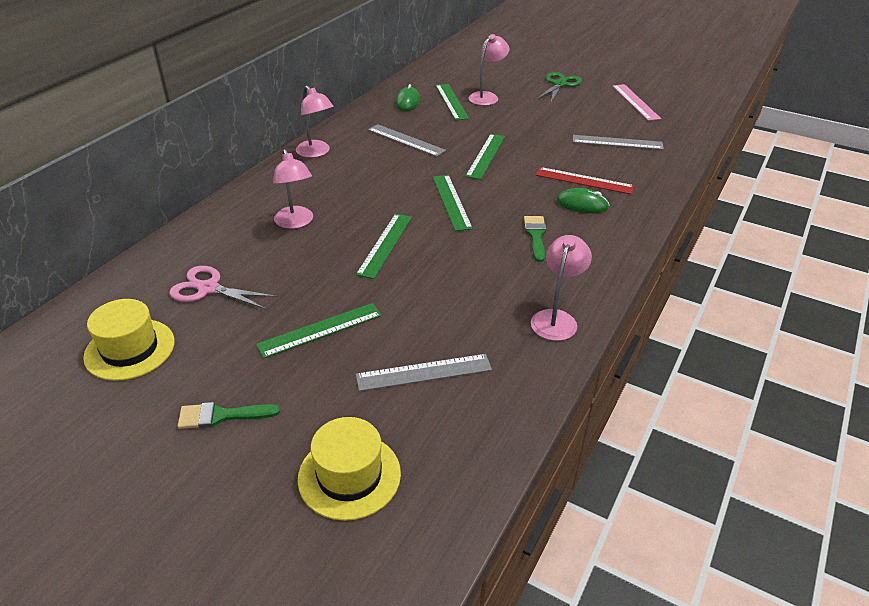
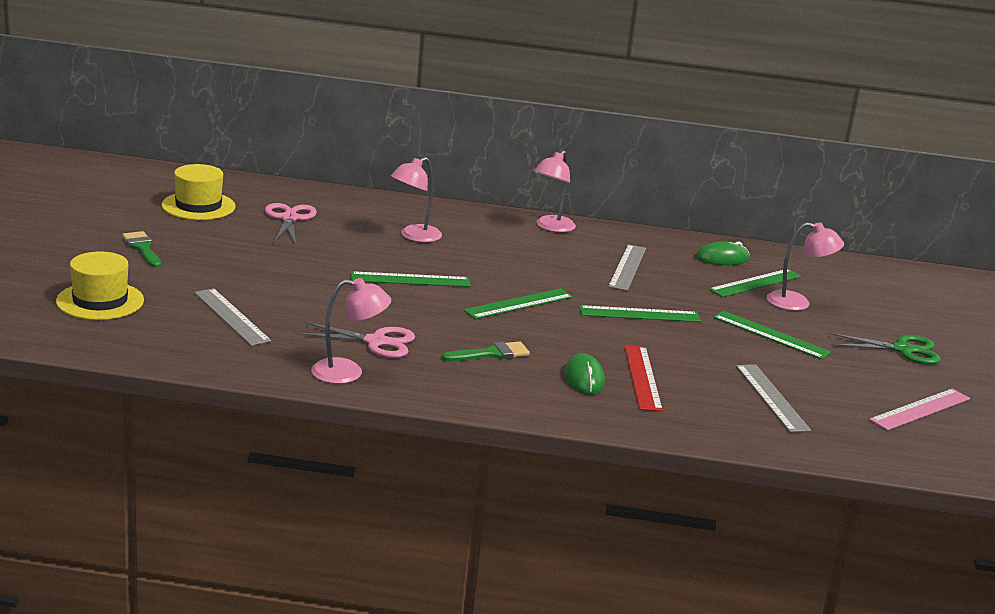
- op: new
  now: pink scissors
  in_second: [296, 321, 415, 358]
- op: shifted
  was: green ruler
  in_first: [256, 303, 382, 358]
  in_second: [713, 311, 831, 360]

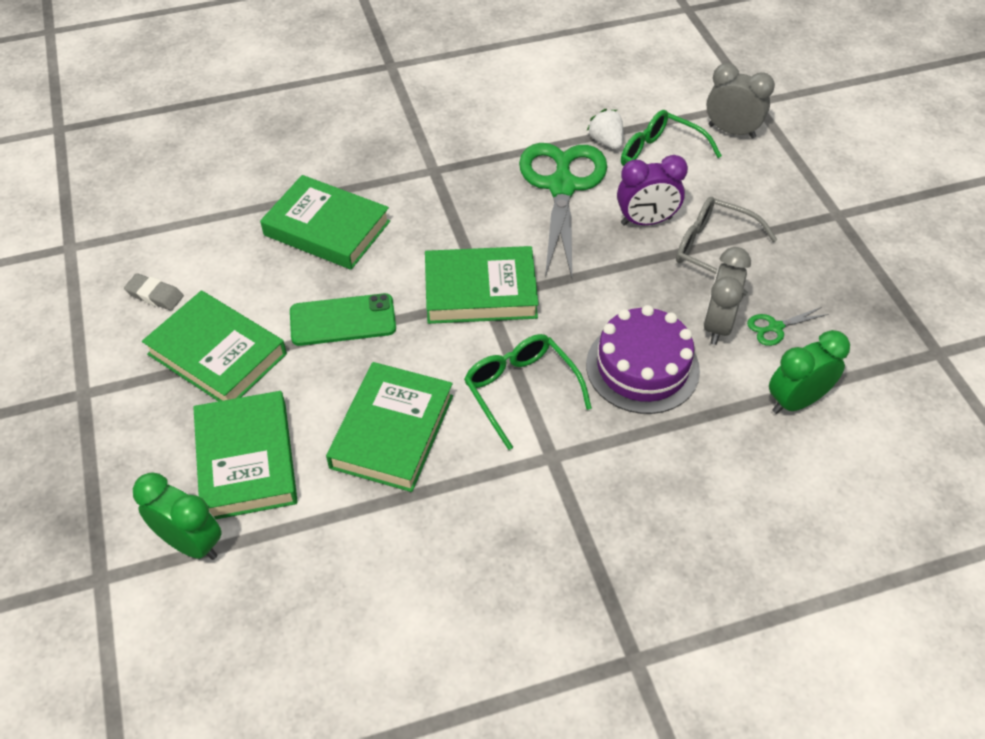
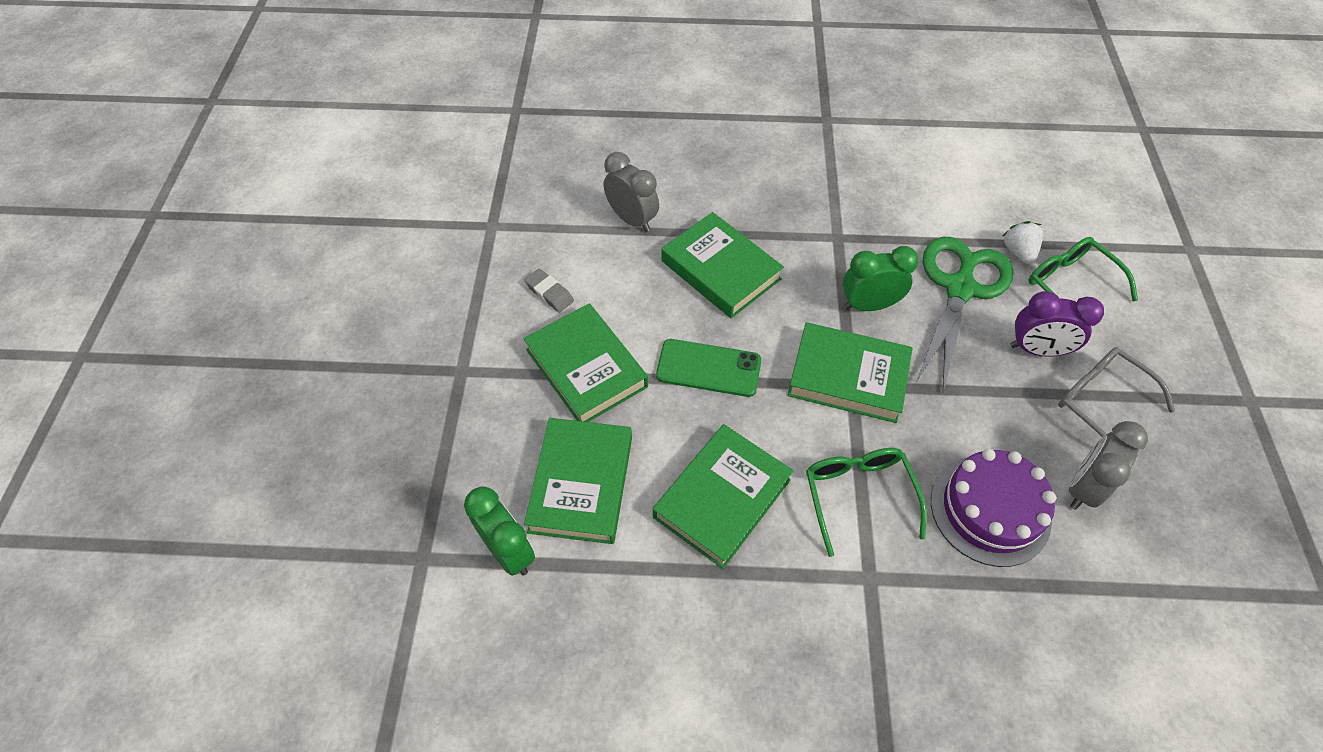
- op: gone
  was: green scissors
  in_first: [747, 307, 828, 346]
- op: shifted
  was: grey clock
  in_first: [706, 63, 775, 138]
  in_second: [604, 152, 659, 232]
- op: shifted
  was: green clock
  in_first: [769, 330, 850, 414]
  in_second: [843, 246, 919, 311]

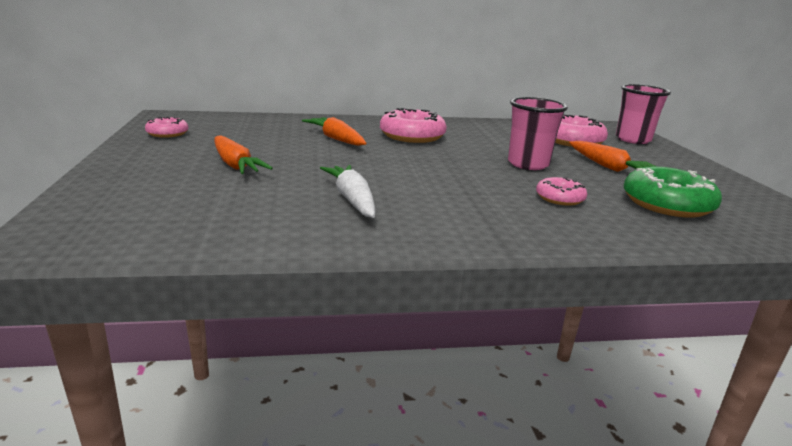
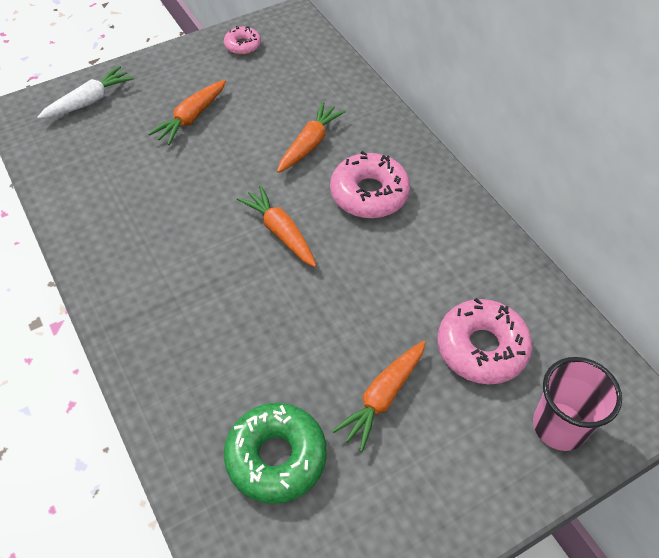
- op: gone
  was: pink cup
  in_first: [508, 97, 568, 170]
- op: gone
  was: pink donut
  in_first: [536, 177, 587, 206]
- op: new
  now: orange carrot
  in_second: [237, 185, 316, 267]
- op: shifted
  was: white carrot
  in_first: [320, 165, 376, 218]
  in_second: [37, 66, 134, 119]

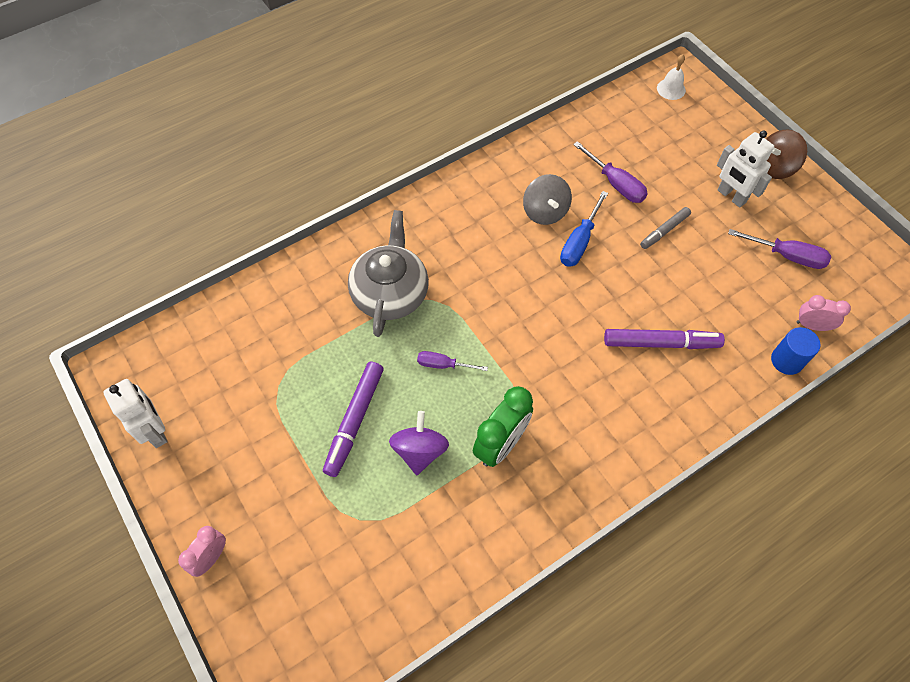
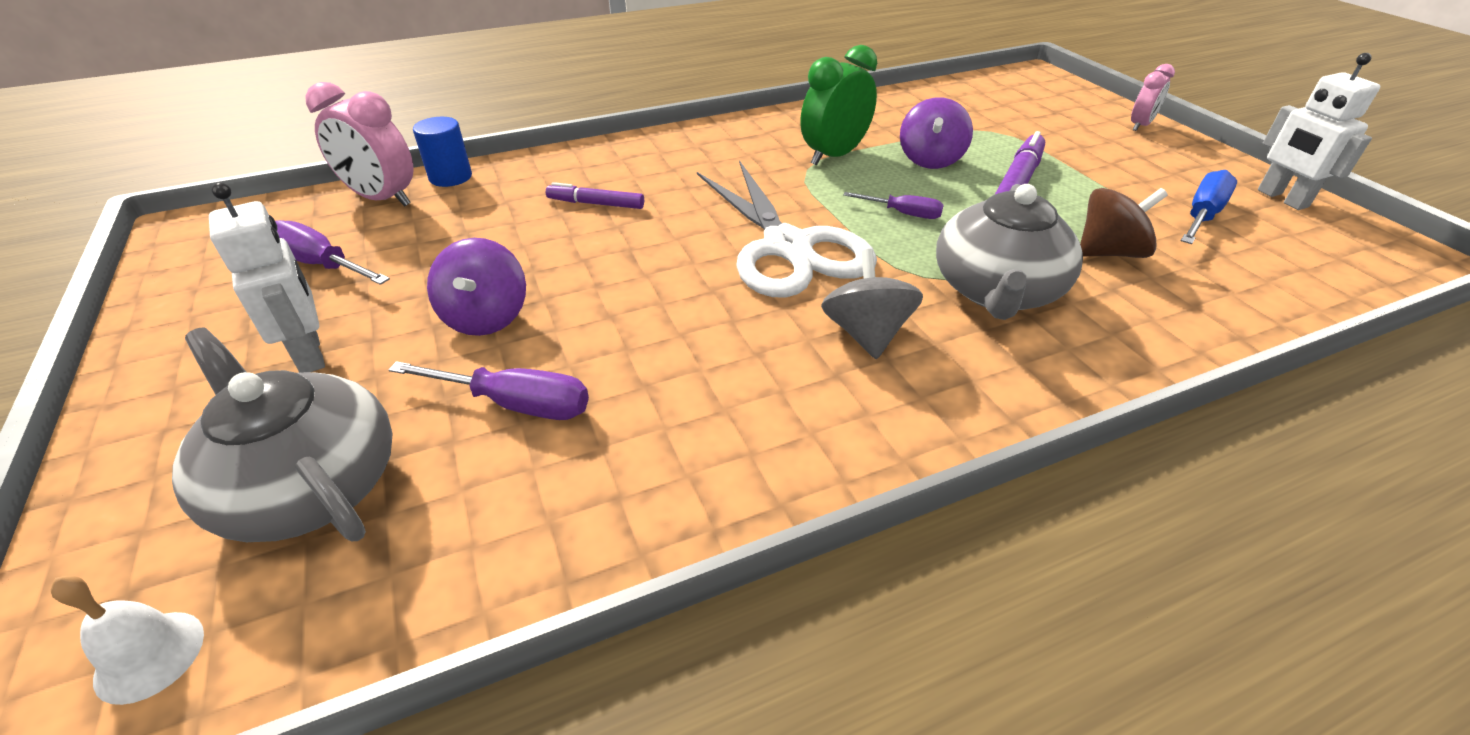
- op: new
  now: grey teapot
  in_second: [172, 327, 393, 542]
- op: new
  now: white scissors
  in_second: [697, 160, 877, 298]
- op: shifted
  was: grey spinning top
  in_first: [523, 174, 572, 225]
  in_second: [821, 249, 923, 359]
- op: shifted
  was: blue screwdriver
  in_first: [560, 191, 608, 267]
  in_second: [1181, 170, 1237, 244]
- op: shifted
  was: brown spinning top
  in_first: [766, 130, 807, 179]
  in_second: [1080, 188, 1168, 258]
- op: swapped
  was: grey marker
  now: purple spinning top
  in_first: [640, 207, 691, 249]
  in_second: [427, 238, 526, 336]
- op: rotated
  was: purple screwdriver
  in_first: [573, 141, 648, 203]
  in_second: [389, 361, 589, 420]
  clockwise: 135
- op: scaled
  was: purple marker
  in_first: [604, 329, 725, 349]
  in_second: [546, 182, 644, 209]
  ratio: 0.62
- op: scaled
  was: pink clock
  in_first: [796, 295, 851, 331]
  in_second: [305, 82, 414, 206]
  ratio: 1.65

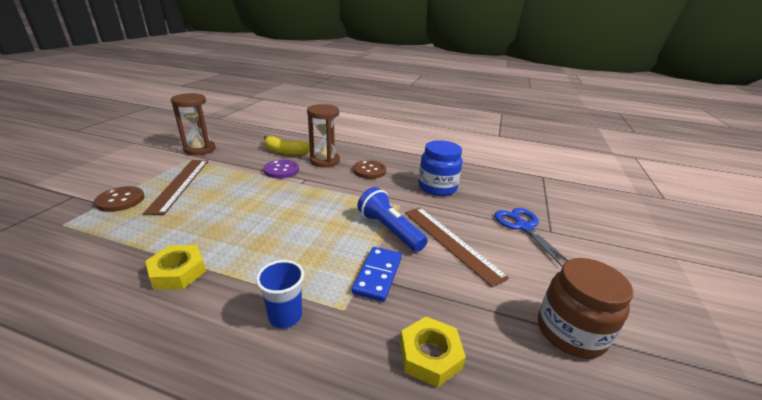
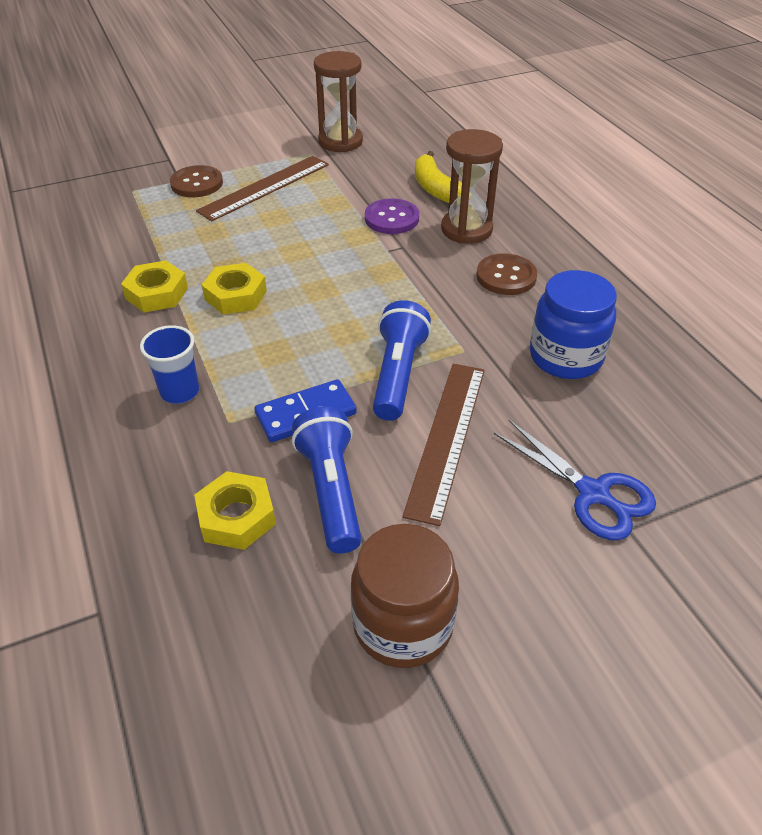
- op: new
  now: yellow nut
  in_second: [202, 263, 267, 315]
- op: new
  now: blue flashlight
  in_second: [292, 406, 362, 554]
- op: rotated
  was: blue scissors
  in_first: [495, 208, 568, 267]
  in_second: [494, 420, 656, 540]
  clockwise: 105

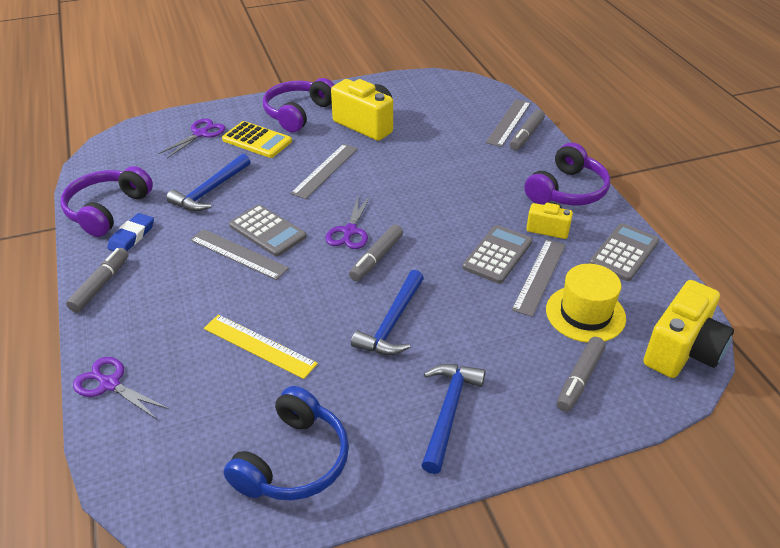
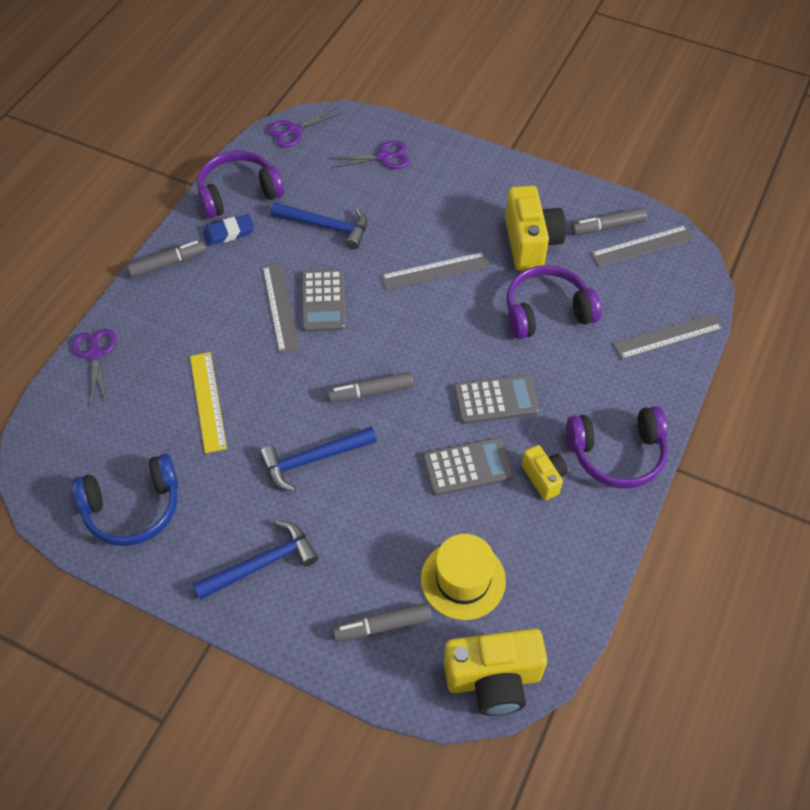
- op: gone
  was: yellow calculator
  in_first: [222, 121, 292, 158]
- op: shifted
  was: purple headphones
  in_first: [263, 78, 334, 132]
  in_second: [506, 265, 601, 339]
- op: shifted
  was: purple scissors
  in_first: [325, 196, 370, 249]
  in_second: [267, 106, 342, 148]
- op: shifted
  was: grey marker
  in_first: [510, 109, 545, 151]
  in_second: [571, 207, 647, 235]
- op: shifted
  was: grey ruler
  in_first: [512, 239, 566, 317]
  in_second: [591, 225, 695, 267]
- op: shifted
  was: grey calculator
  in_first: [589, 223, 659, 281]
  in_second: [454, 374, 539, 424]
- op: rotated
  was: blue hammer
  in_first: [166, 154, 251, 211]
  in_second: [271, 202, 367, 249]
  clockwise: -150

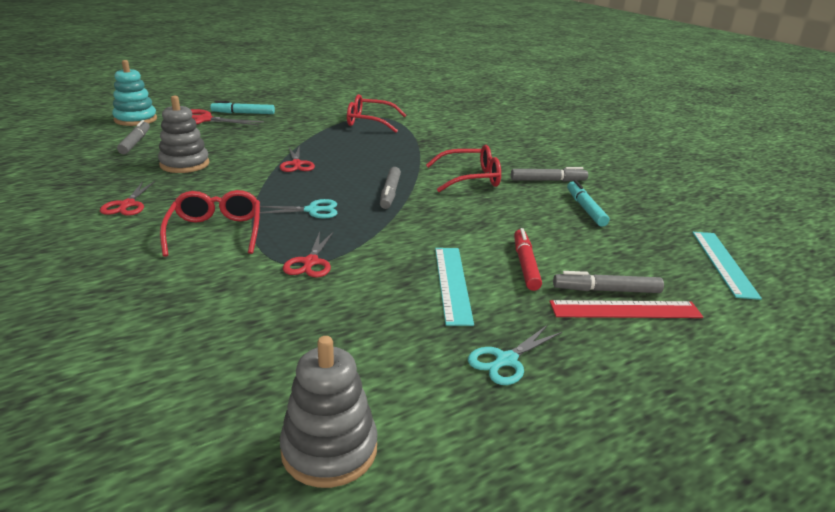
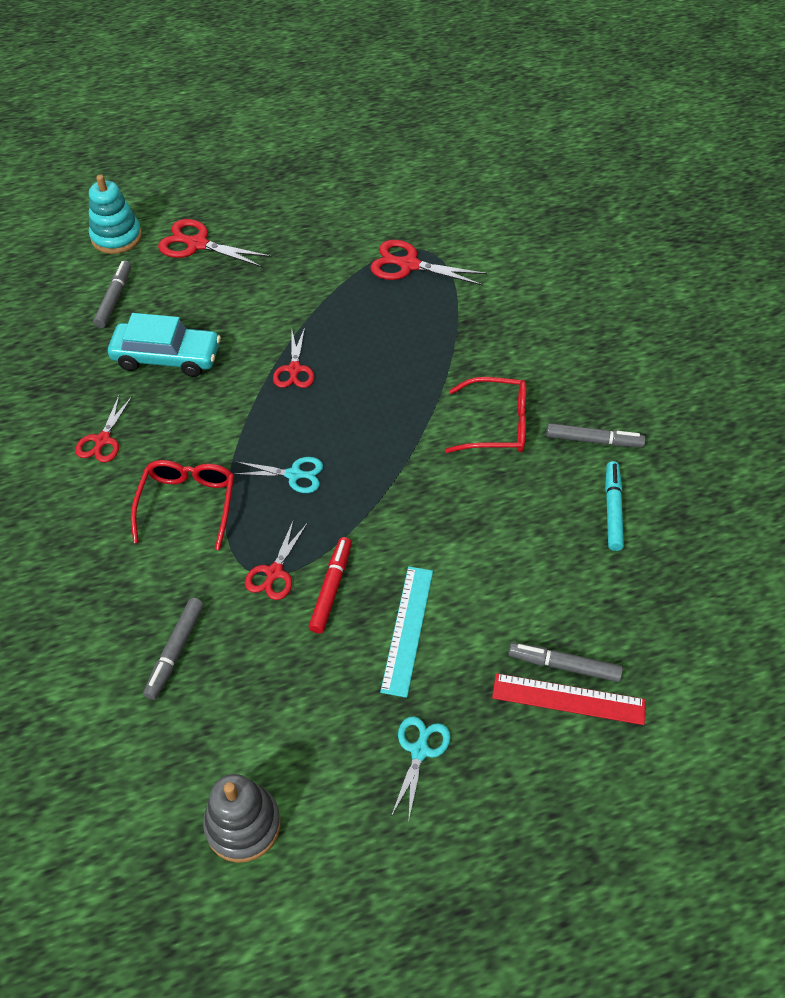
- op: gone
  was: turquoise marker
  in_first: [210, 101, 275, 114]
- op: gone
  was: turquoise ruler
  in_first: [692, 232, 762, 300]
- op: shifted
  was: grey marker
  in_first: [380, 167, 401, 209]
  in_second: [143, 598, 204, 700]
- op: shifted
  was: red marker
  in_first: [514, 228, 542, 291]
  in_second: [309, 537, 352, 634]
- op: swapped
  was: grey stacking toy
  now: turquoise car
  in_first: [158, 95, 210, 173]
  in_second: [108, 313, 221, 377]
- op: swapped
  was: red glasses
  now: red scissors
  in_first: [347, 94, 406, 133]
  in_second: [370, 240, 488, 286]
- op: rotated
  was: turquoise scissors
  in_first: [468, 325, 562, 385]
  in_second: [391, 716, 451, 818]
  clockwise: 135

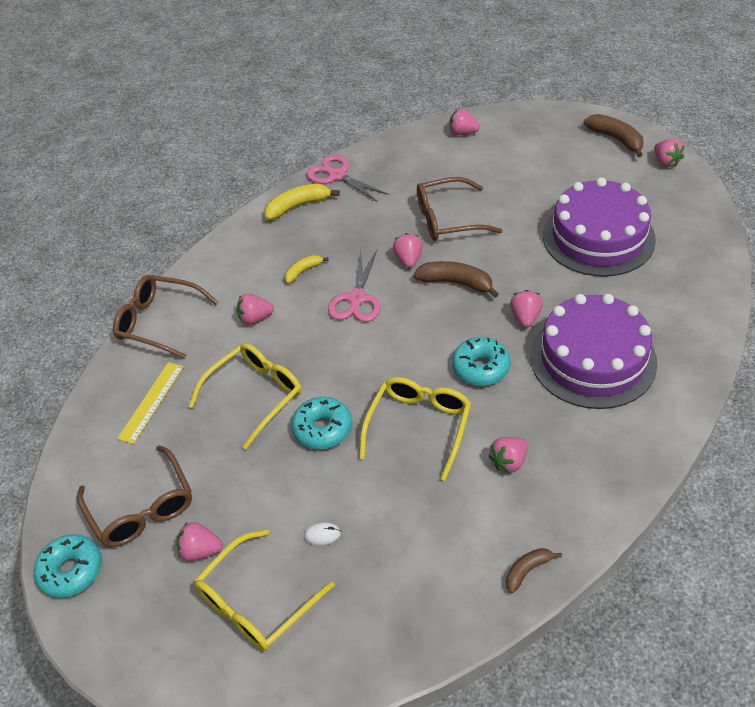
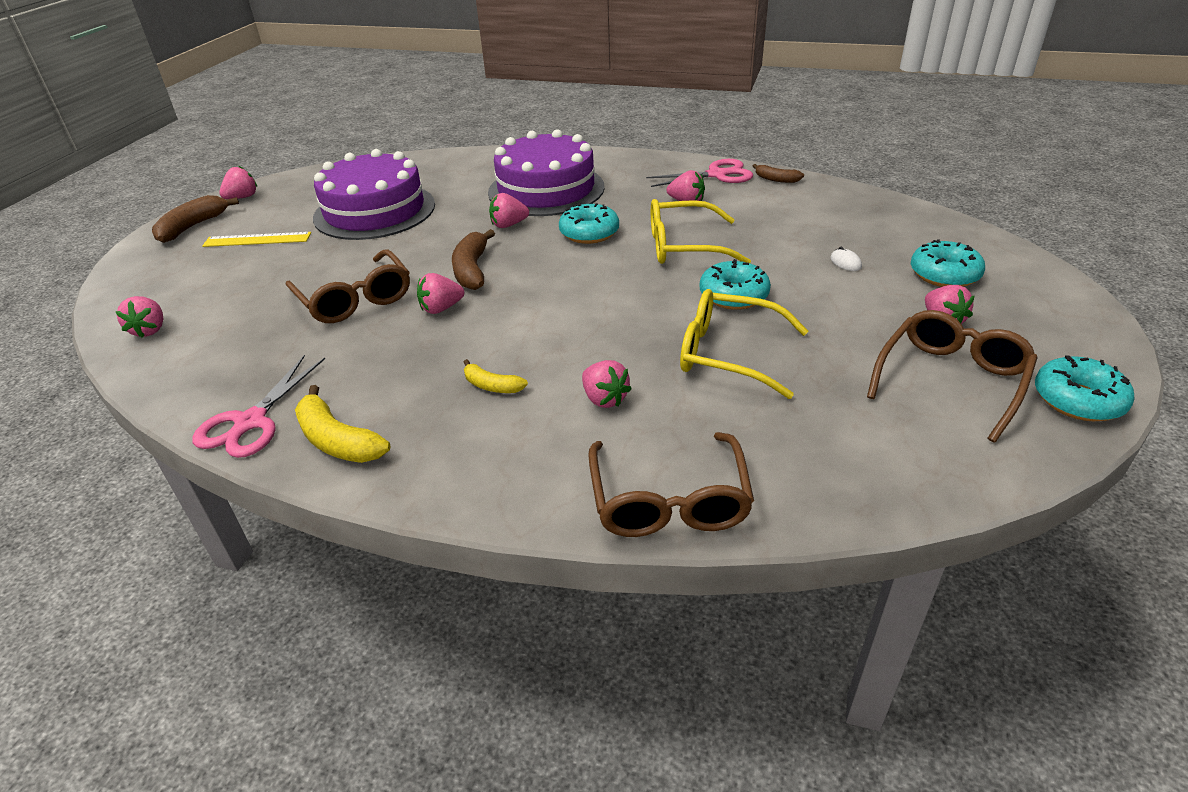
- op: shifted
  was: yellow ruler
  in_first: [117, 362, 184, 444]
  in_second: [202, 232, 311, 247]
- op: shifted
  was: pink scissors
  in_first: [328, 249, 380, 322]
  in_second: [646, 159, 753, 187]
- op: swapped
  was: yellow glasses
  now: turquoise donut
  in_first: [194, 529, 335, 651]
  in_second: [911, 239, 985, 287]

